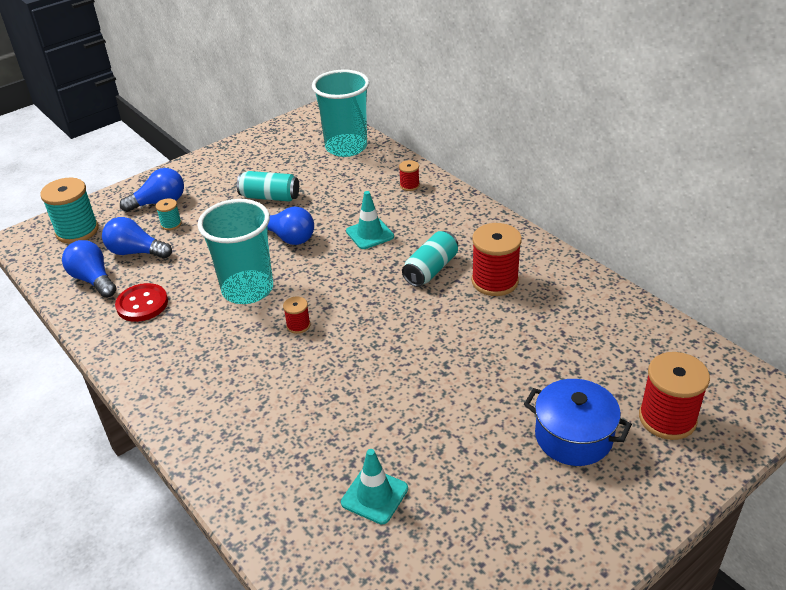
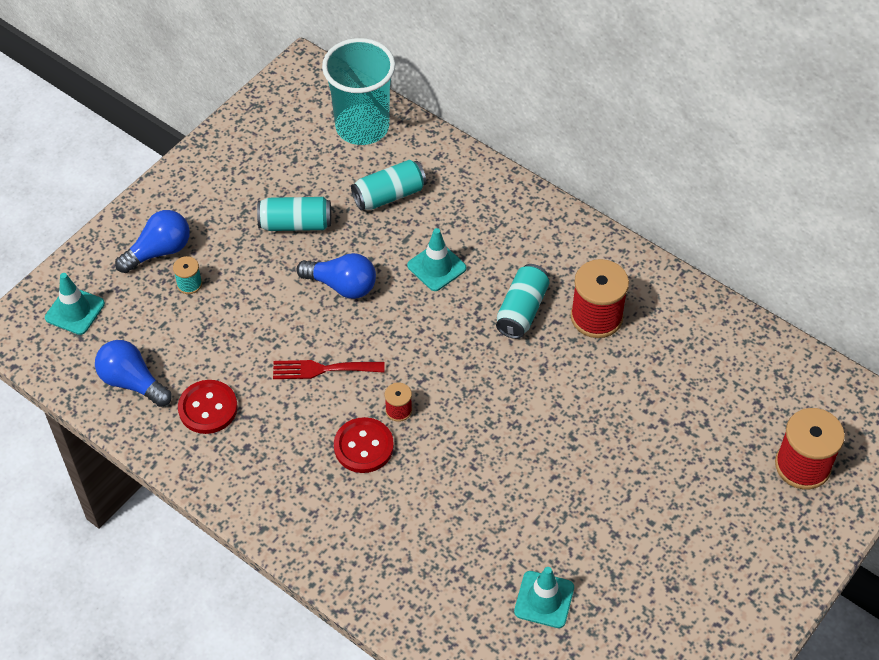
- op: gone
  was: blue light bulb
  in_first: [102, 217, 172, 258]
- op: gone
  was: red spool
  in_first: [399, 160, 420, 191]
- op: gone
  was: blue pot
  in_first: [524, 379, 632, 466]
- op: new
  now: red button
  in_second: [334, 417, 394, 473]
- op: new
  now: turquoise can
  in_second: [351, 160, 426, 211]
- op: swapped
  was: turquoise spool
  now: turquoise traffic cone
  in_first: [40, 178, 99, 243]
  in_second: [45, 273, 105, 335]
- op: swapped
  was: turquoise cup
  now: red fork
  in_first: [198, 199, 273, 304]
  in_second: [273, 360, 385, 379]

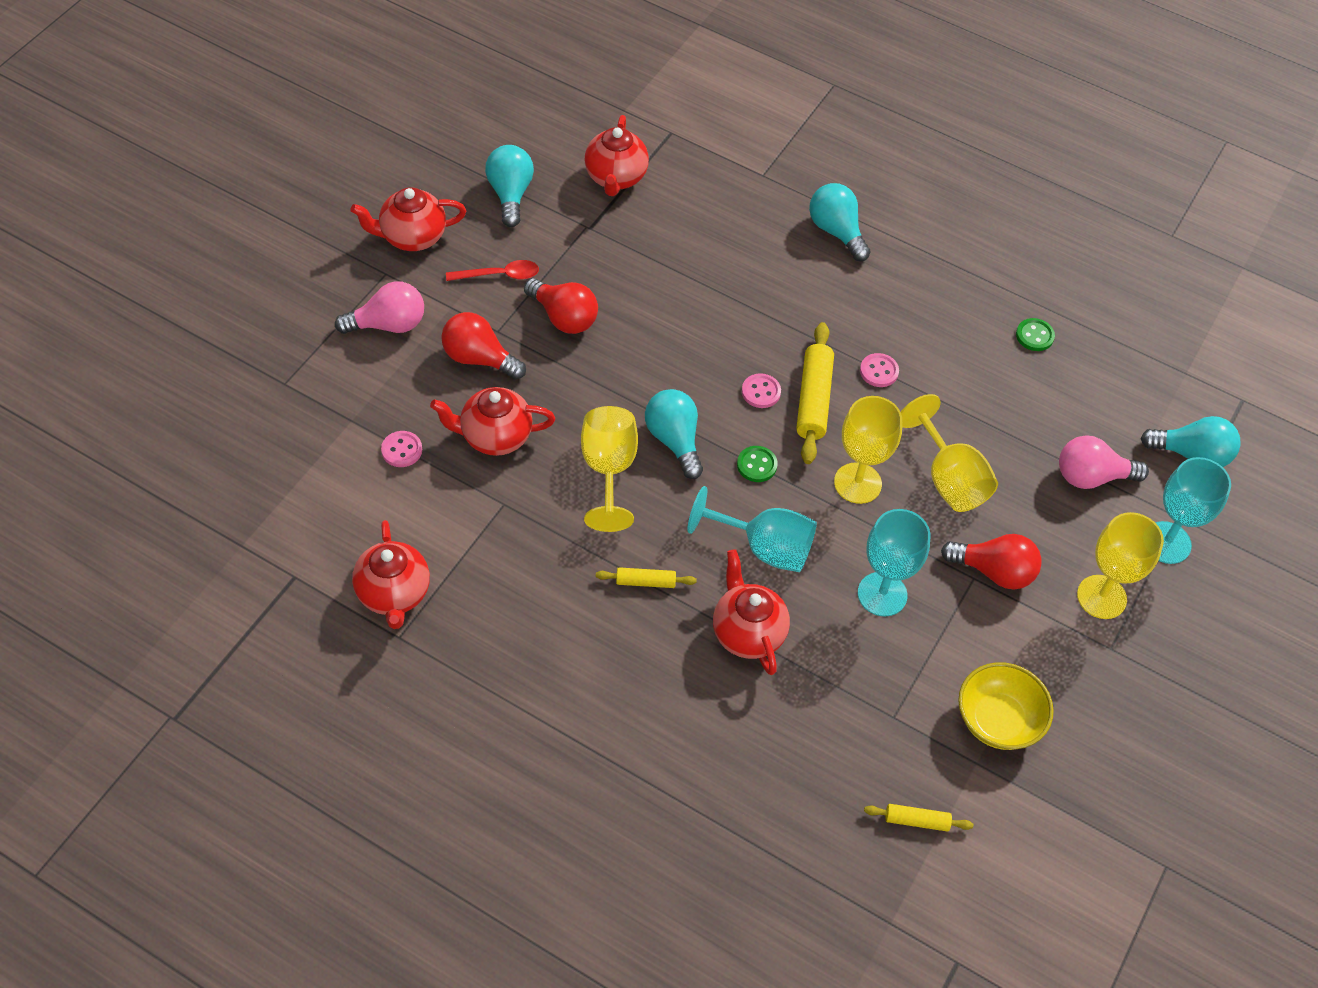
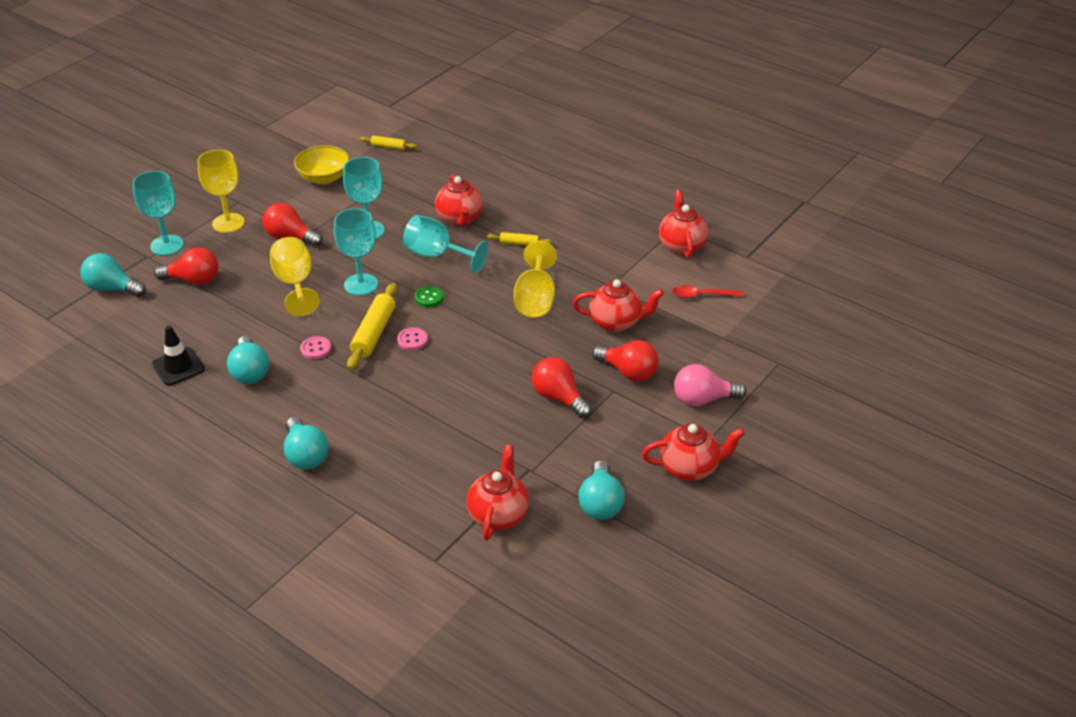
- op: gone
  was: pink button
  in_first: [381, 431, 422, 467]
- op: shifted
  was: red spoon
  in_first: [446, 260, 539, 281]
  in_second: [672, 285, 743, 298]
- op: shifted
  was: turquoise light bulb
  in_first: [645, 389, 703, 479]
  in_second: [227, 336, 269, 384]
- op: swapped
  was: green button
  now: black traffic cone
  in_first: [1016, 318, 1055, 351]
  in_second: [152, 326, 205, 386]
- op: repainted
  was: yellow goblet
  now: turquoise goblet
  in_first: [834, 396, 902, 504]
  in_second: [334, 208, 378, 296]
- op: repainted
  was: pink light bulb
  now: red light bulb
  in_first: [1059, 435, 1149, 489]
  in_second: [154, 247, 219, 285]

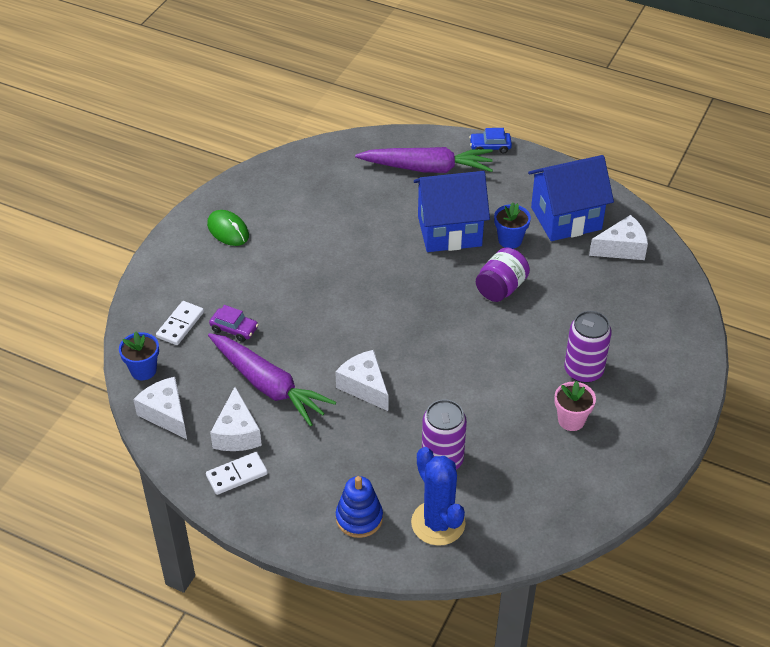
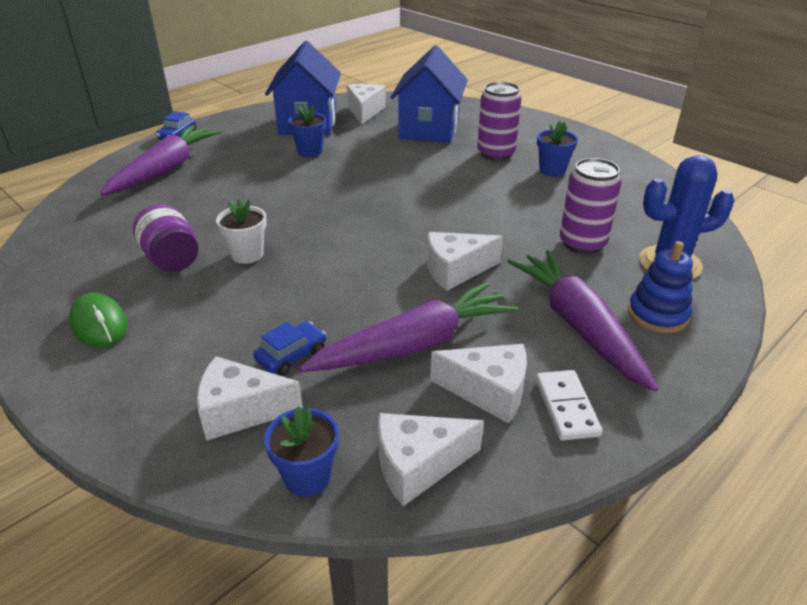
- op: new
  now: white flower pot
  in_second: [216, 199, 267, 264]
- op: new
  now: purple carrot
  in_second: [507, 250, 659, 392]
- op: shifted
  was: blue house
  in_first: [414, 171, 490, 252]
  in_second: [391, 45, 468, 143]
- op: shifted
  was: purple jar
  in_first: [476, 247, 530, 302]
  in_second: [133, 204, 198, 272]
- op: swapped
  was: white domino
  now: white cheese
  in_first: [156, 301, 204, 345]
  in_second: [197, 356, 303, 441]
- op: repainted
  was: purple car
  now: blue car
  in_first: [209, 305, 259, 342]
  in_second: [253, 321, 326, 376]
- op: repainted
  was: pink flower pot
  now: blue flower pot
  in_first: [554, 381, 596, 431]
  in_second: [537, 121, 578, 177]
- op: rotated
  was: green mouse
  in_first: [207, 210, 249, 246]
  in_second: [69, 293, 128, 347]
  clockwise: 75

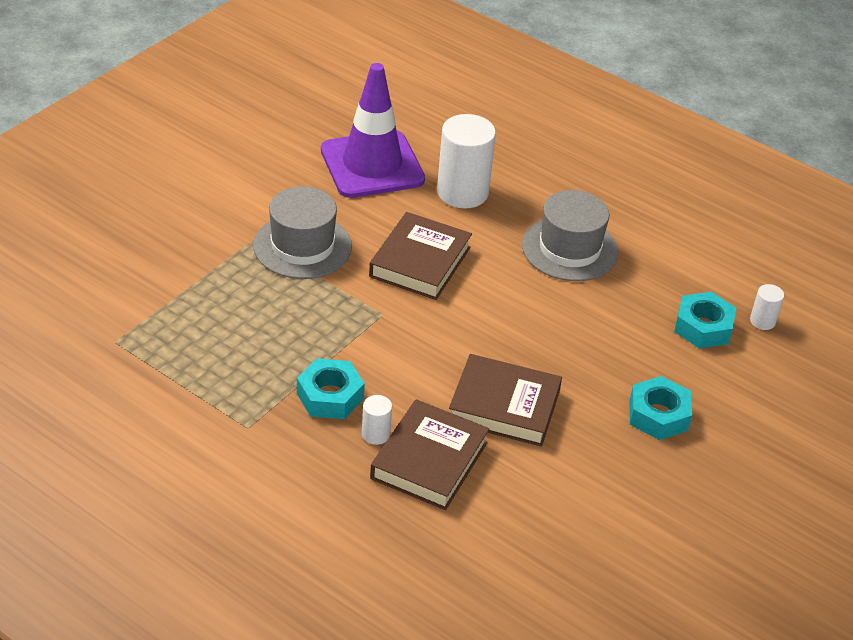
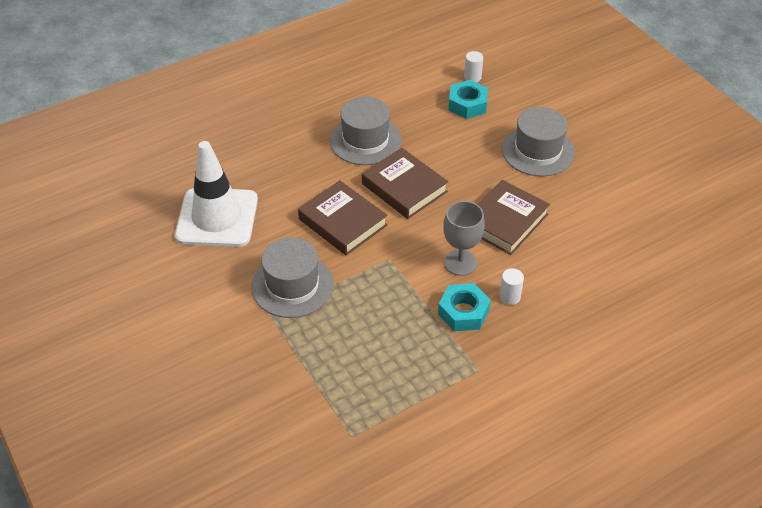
- op: gone
  was: white cylinder
  in_first: [437, 114, 496, 209]
- op: new
  now: grey goblet
  in_second: [443, 201, 485, 276]
- op: shifted
  was: brown book
  in_first: [370, 399, 489, 510]
  in_second: [362, 148, 448, 219]
- op: swapped
  was: turquoise nut
  now: grey hat
  in_first: [630, 376, 692, 440]
  in_second: [502, 107, 575, 177]
- op: repainted
  was: purple traffic cone
  now: white traffic cone
  in_first: [321, 63, 425, 198]
  in_second: [175, 141, 258, 247]

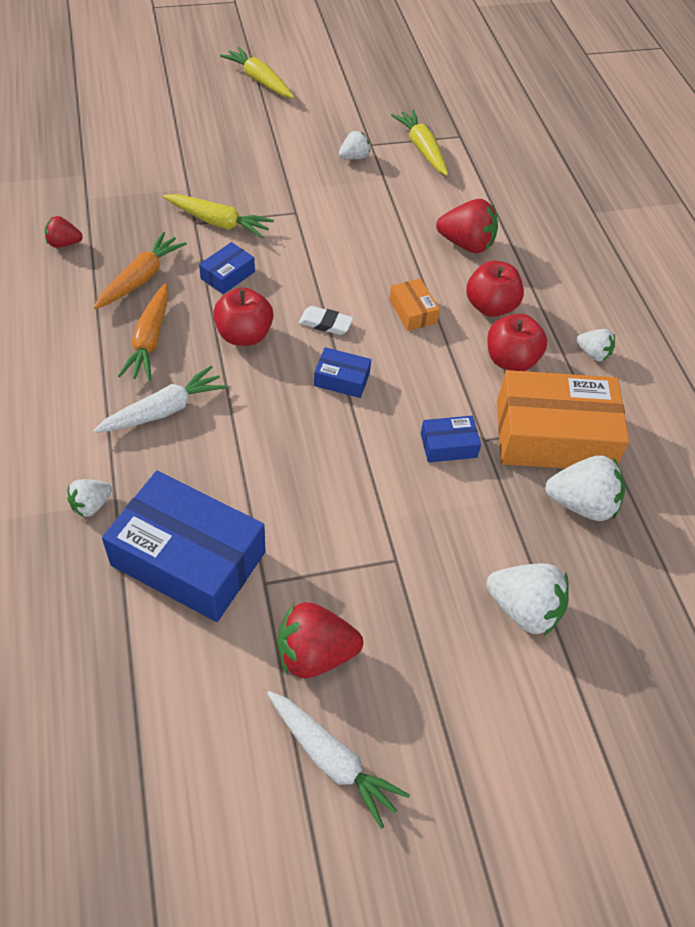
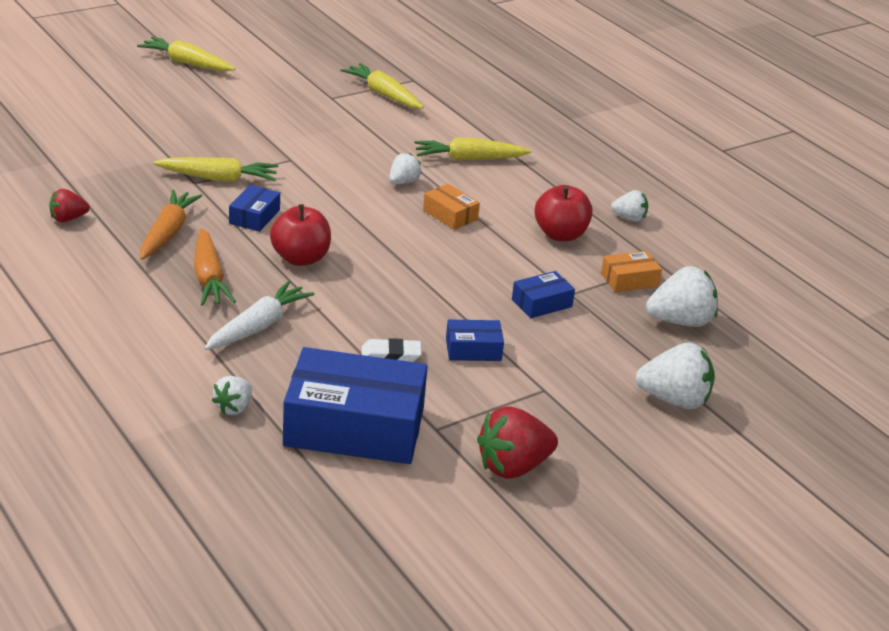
- op: gone
  was: white carrot
  in_first: [267, 691, 410, 829]
- op: gone
  was: red apple
  in_first: [466, 261, 524, 317]
- op: shifted
  was: white eraser
  in_first: [299, 306, 353, 335]
  in_second: [362, 338, 422, 362]
- op: shifted
  was: blue box
  in_first: [314, 347, 371, 398]
  in_second: [446, 320, 504, 361]
- op: shifted
  was: white strawberry
  in_first: [339, 131, 370, 159]
  in_second: [389, 153, 422, 184]
- op: swapped
  was: red strawberry
  now: yellow carrot
  in_first: [436, 199, 498, 253]
  in_second: [414, 138, 532, 160]
- op: scaled
  was: orange box
  in_first: [497, 370, 629, 468]
  in_second: [601, 251, 662, 292]
  ratio: 0.45

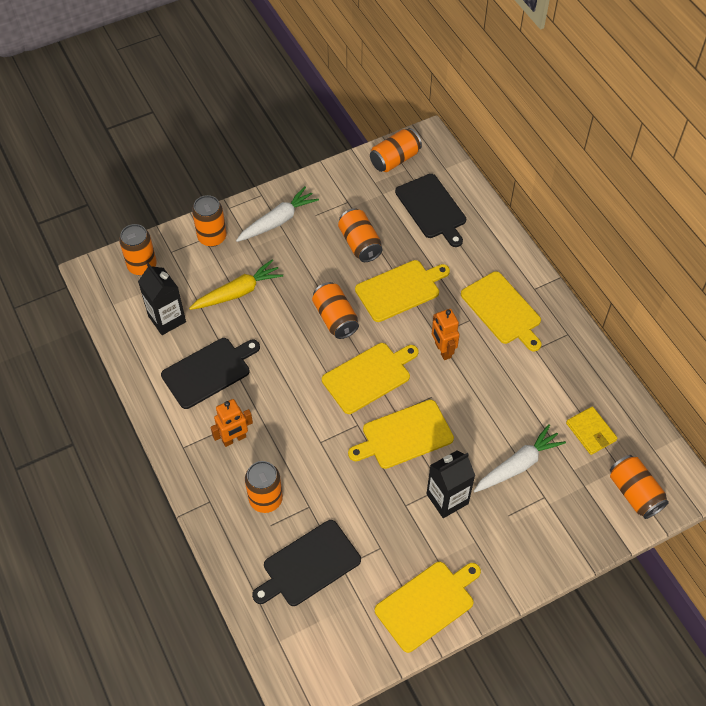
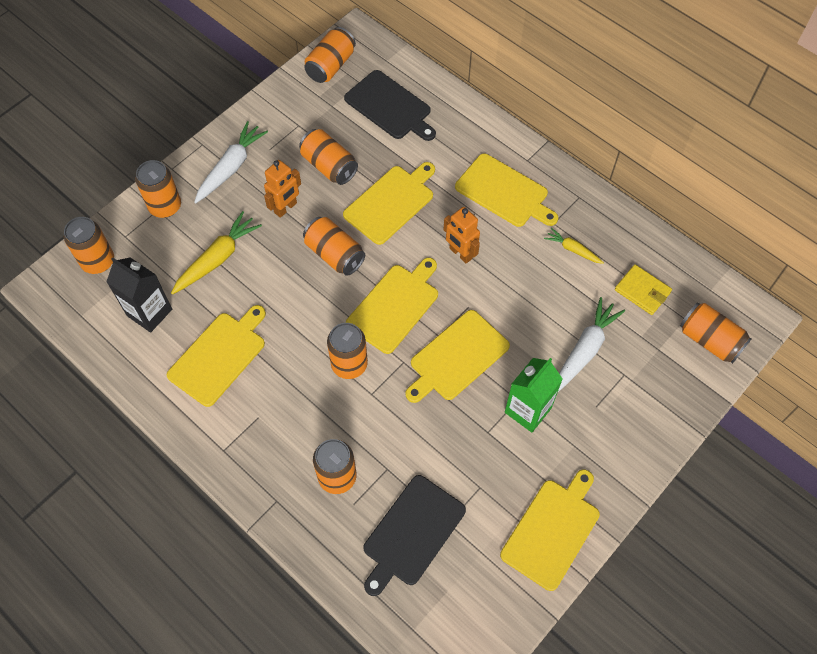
- op: new
  now: orange can
  in_second: [327, 323, 368, 379]
- op: new
  now: yellow carrot
  in_second: [544, 228, 604, 264]
- op: shifted
  was: orange robot
  in_first: [211, 399, 253, 447]
  in_second: [264, 160, 301, 218]
- op: repainted
  was: black cutting board
  now: yellow cutting board
  in_first: [161, 338, 260, 409]
  in_second: [167, 305, 266, 407]
- op: repainted
  was: black carton
  now: green carton
  in_first: [426, 450, 475, 518]
  in_second: [505, 358, 563, 432]

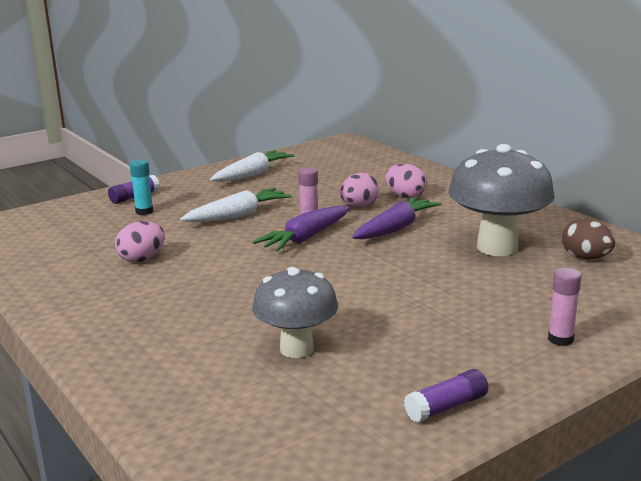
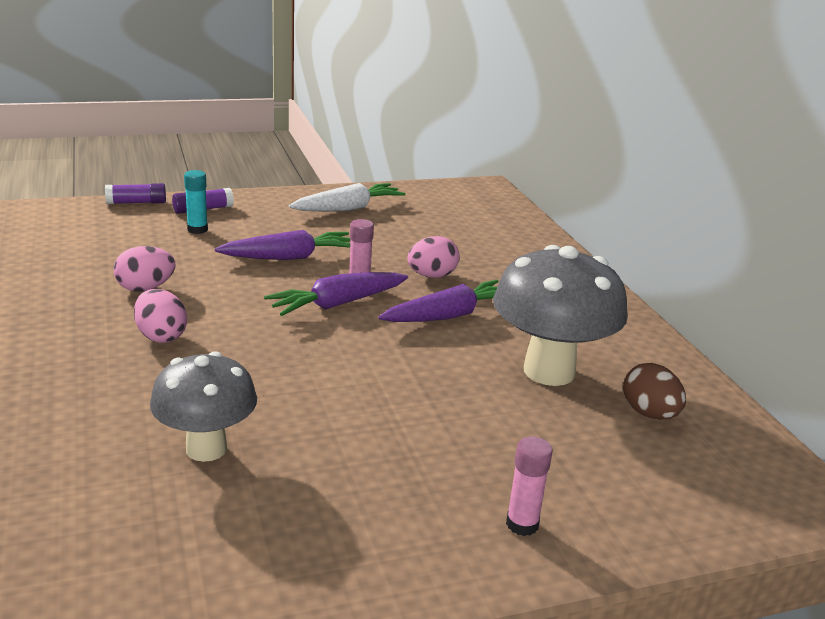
- op: shifted
  was: pink egg
  in_first: [385, 164, 427, 198]
  in_second: [134, 289, 187, 343]
- op: shifted
  was: purple glue stick
  in_first: [404, 369, 488, 423]
  in_second: [105, 183, 166, 204]
- op: repainted
  was: white carrot
  now: purple carrot
  in_first: [180, 188, 292, 222]
  in_second: [215, 230, 351, 260]

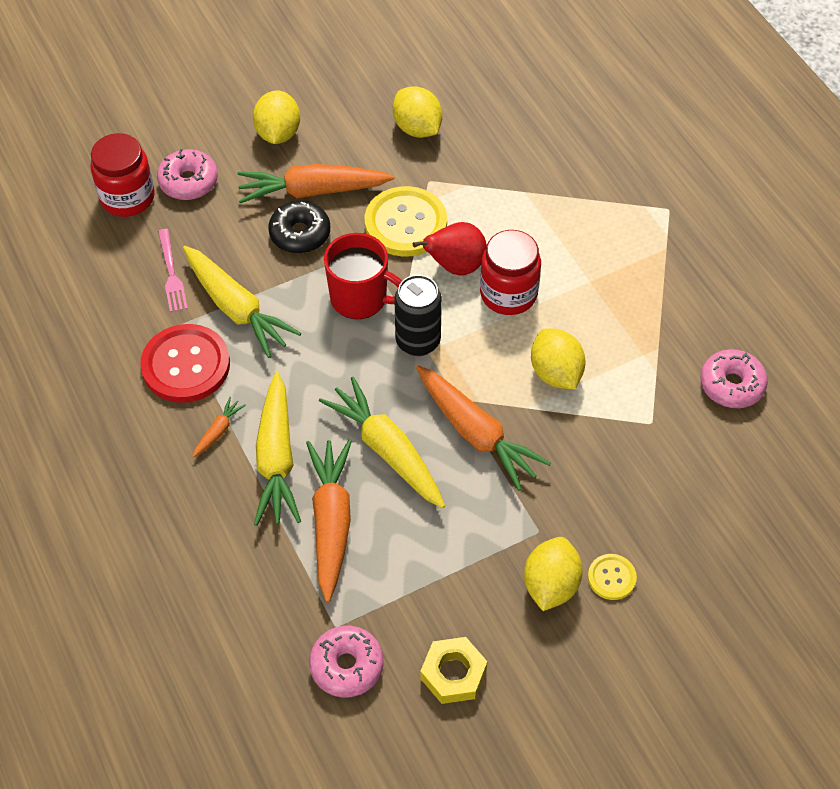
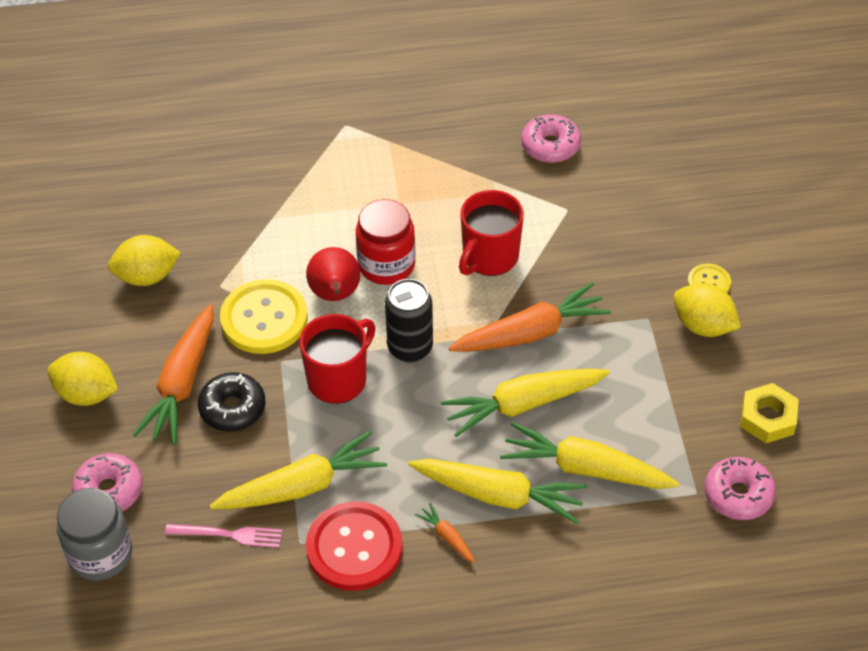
- op: swapped
  was: yellow lemon
  now: red mug
  in_first: [531, 328, 586, 390]
  in_second: [459, 190, 524, 276]
- op: repainted
  was: red jar
  now: grey jar
  in_first: [90, 133, 155, 217]
  in_second: [57, 488, 132, 581]
- op: repainted
  was: orange carrot
  now: yellow carrot
  in_first: [306, 439, 352, 603]
  in_second: [500, 422, 679, 489]

